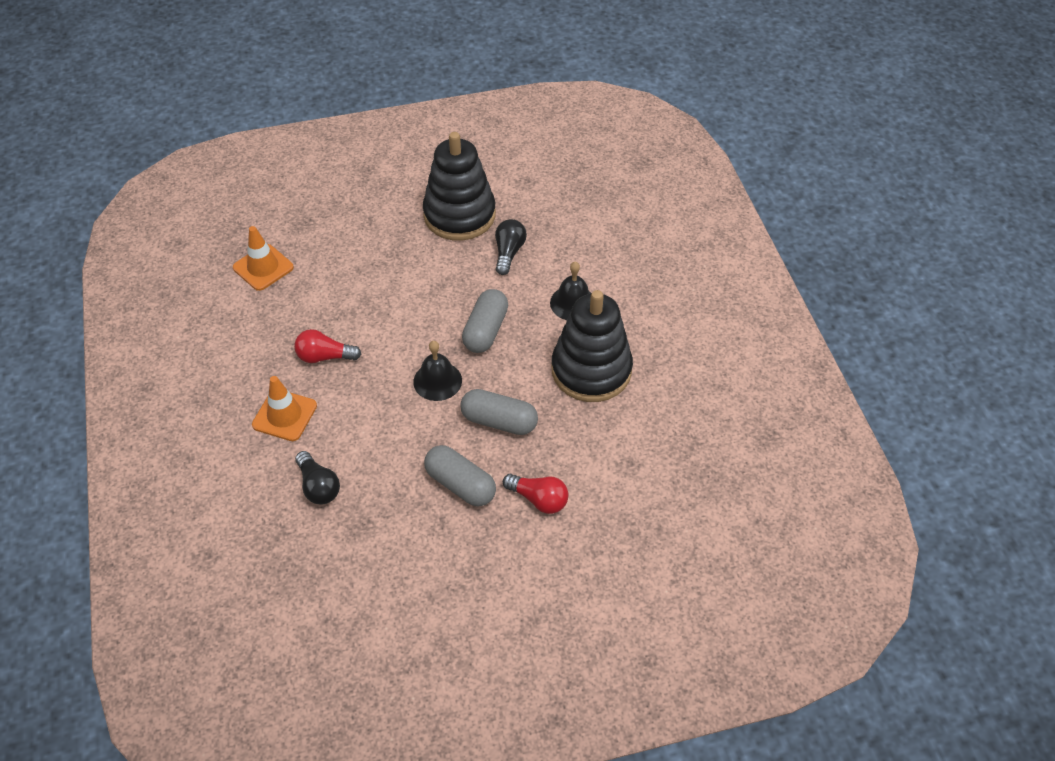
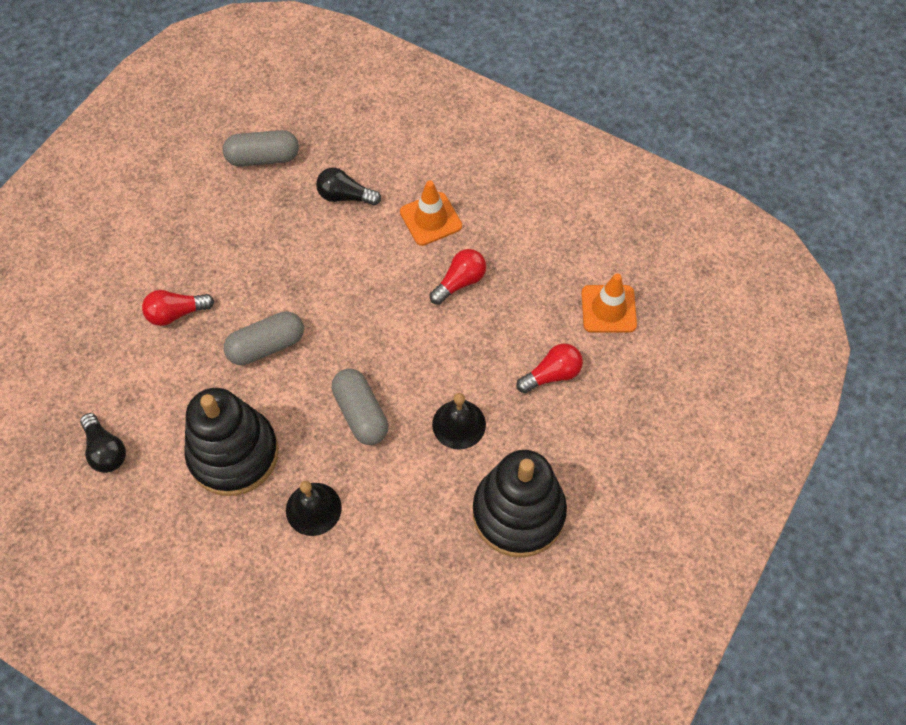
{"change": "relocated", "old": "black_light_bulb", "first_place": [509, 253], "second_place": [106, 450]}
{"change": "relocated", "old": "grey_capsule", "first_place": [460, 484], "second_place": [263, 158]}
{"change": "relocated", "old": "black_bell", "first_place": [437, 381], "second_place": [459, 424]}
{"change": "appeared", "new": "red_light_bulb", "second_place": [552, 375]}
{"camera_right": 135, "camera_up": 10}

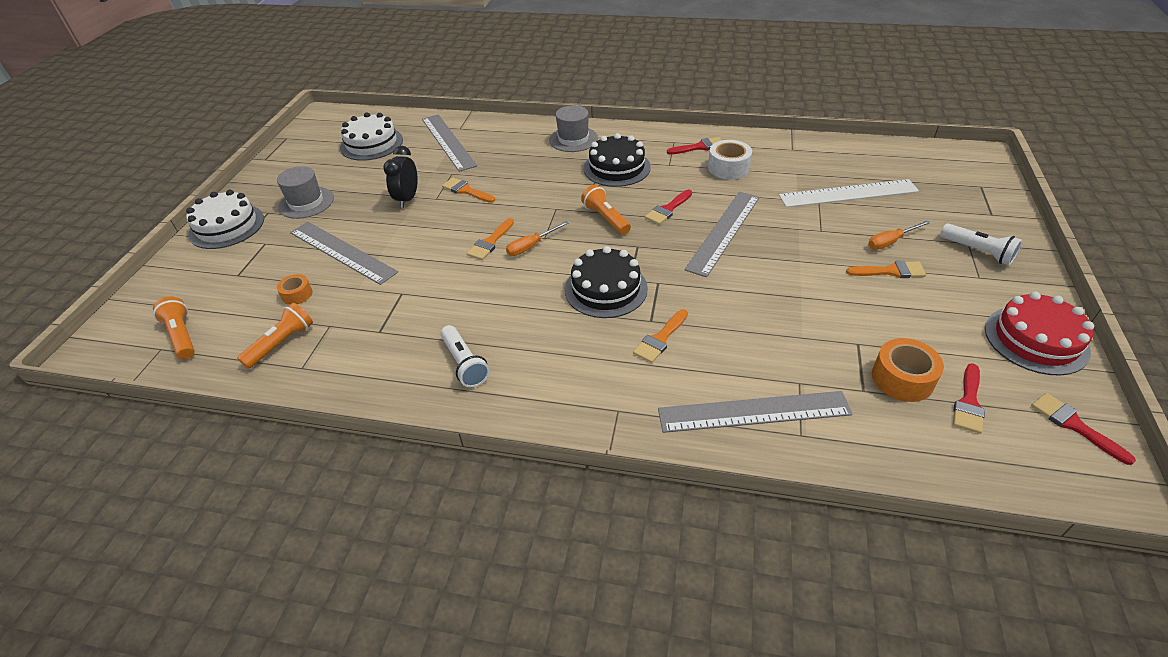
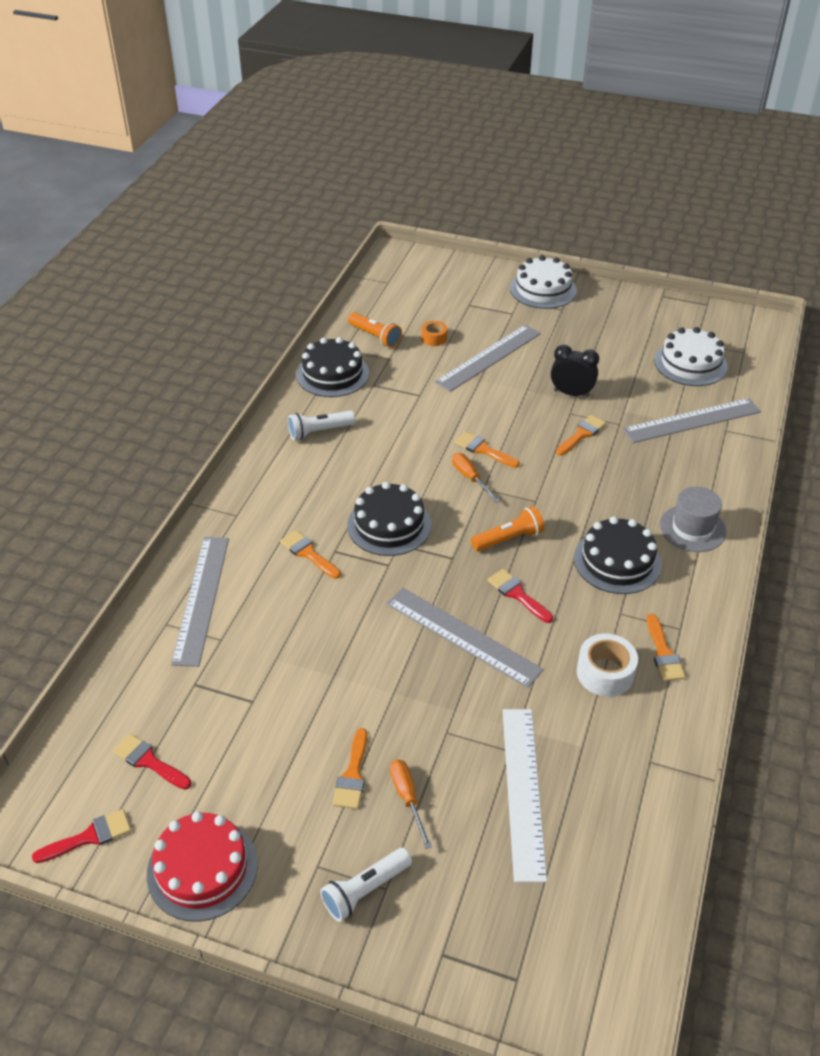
{"change": "appeared", "new": "black_cake", "second_place": [332, 374]}
{"change": "colour", "old": "red_brush", "new": "orange_brush", "first_place": [699, 147], "second_place": [663, 653]}
{"change": "missing", "old": "orange_flashlight", "first_place": [182, 336]}
{"change": "missing", "old": "grey_hat", "first_place": [306, 202]}
{"change": "missing", "old": "orange_tape", "first_place": [902, 378]}
{"camera_right": 95, "camera_up": 0}

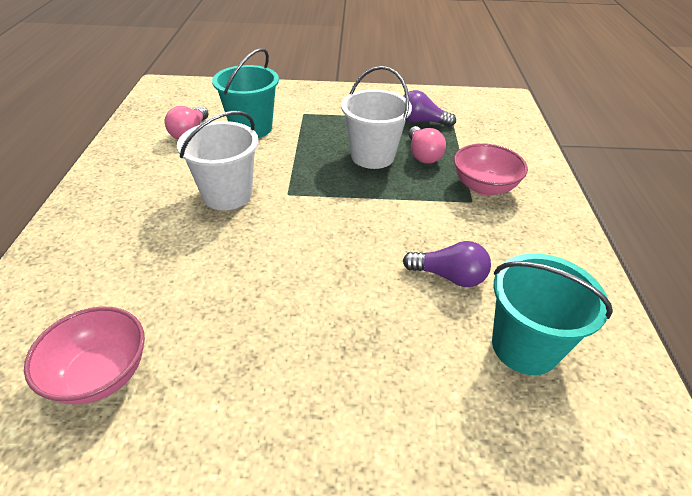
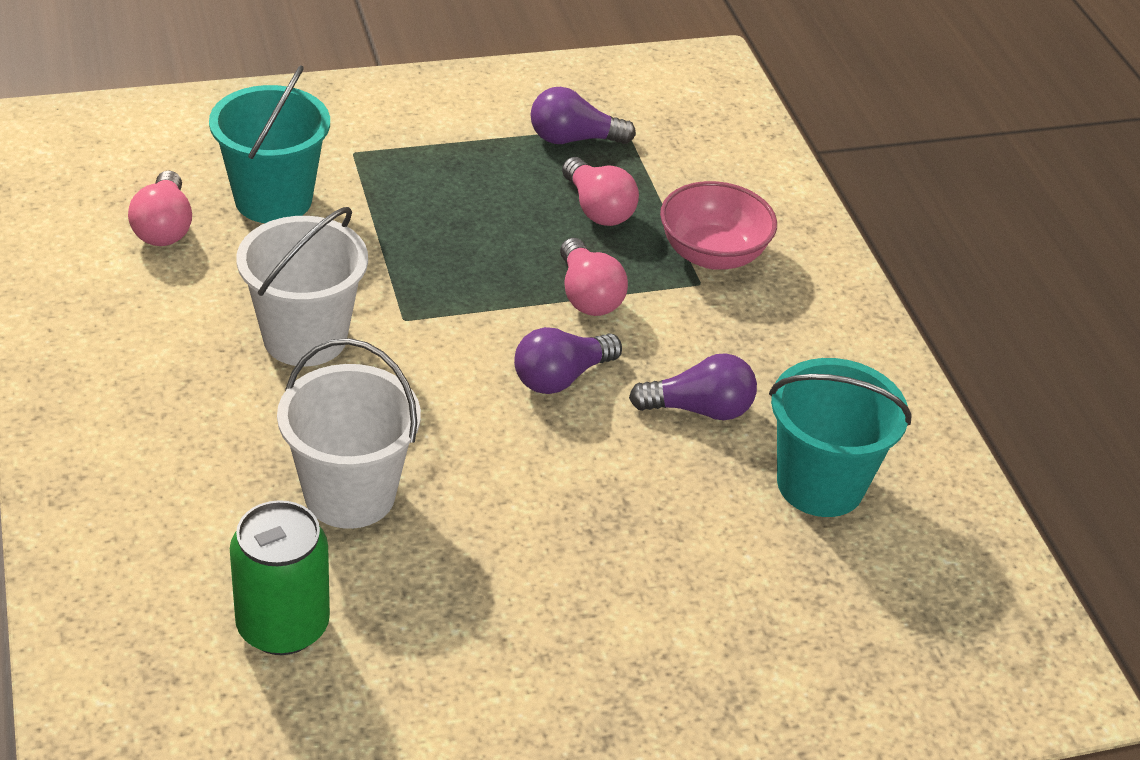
{"change": "exchanged", "old": "pink_bowl", "new": "green_can", "first_place": [100, 374], "second_place": [283, 626]}
{"change": "relocated", "old": "white_bucket", "first_place": [372, 156], "second_place": [350, 494]}
{"change": "appeared", "new": "purple_light_bulb", "second_place": [561, 377]}
{"change": "appeared", "new": "pink_light_bulb", "second_place": [587, 295]}
{"camera_right": -20, "camera_up": 0}

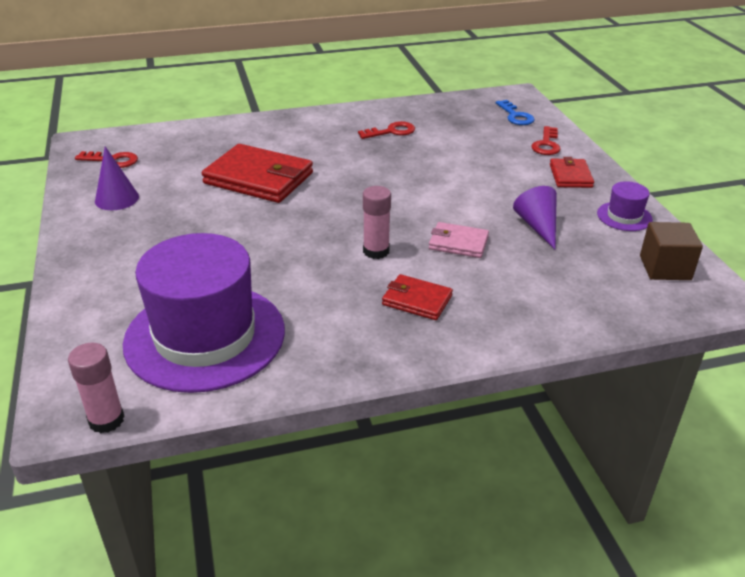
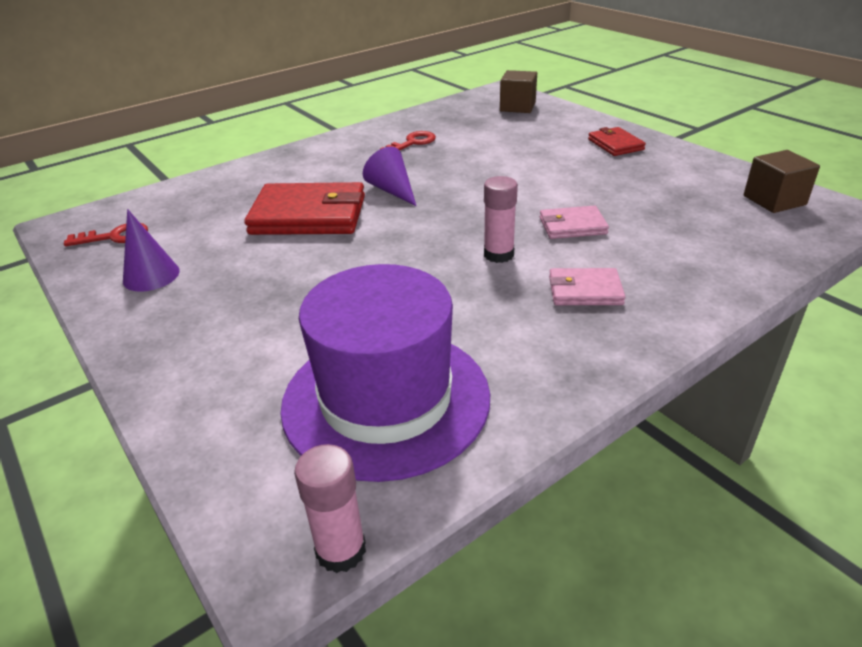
{"change": "relocated", "old": "purple_cone", "first_place": [538, 226], "second_place": [392, 190]}
{"change": "exchanged", "old": "blue_key", "new": "brown_cube", "first_place": [515, 116], "second_place": [517, 107]}
{"change": "colour", "old": "red_wallet", "new": "pink_wallet", "first_place": [416, 300], "second_place": [585, 291]}
{"change": "missing", "old": "red_key", "first_place": [546, 144]}
{"change": "missing", "old": "purple_hat", "first_place": [624, 216]}
{"camera_right": -20, "camera_up": 0}

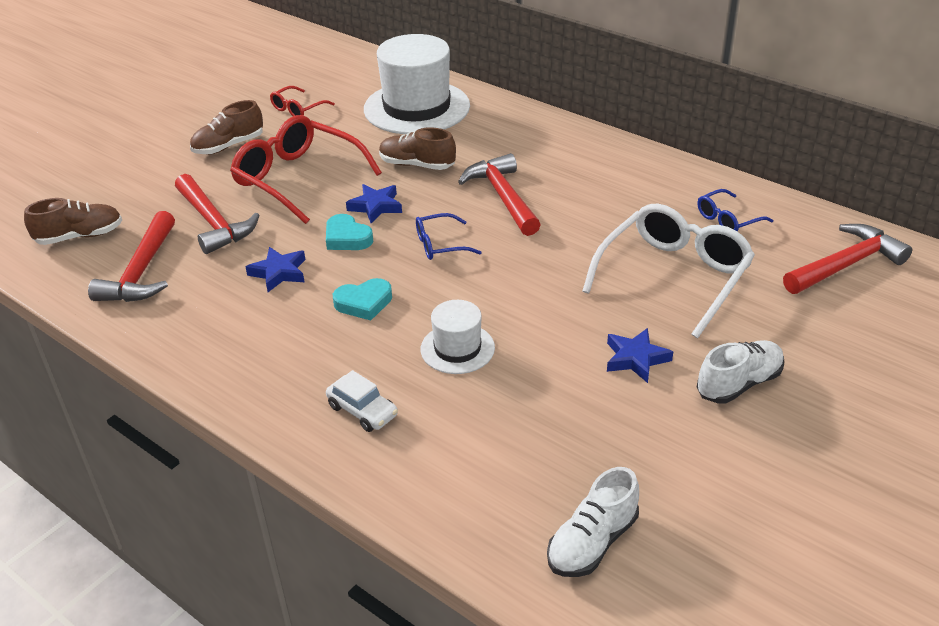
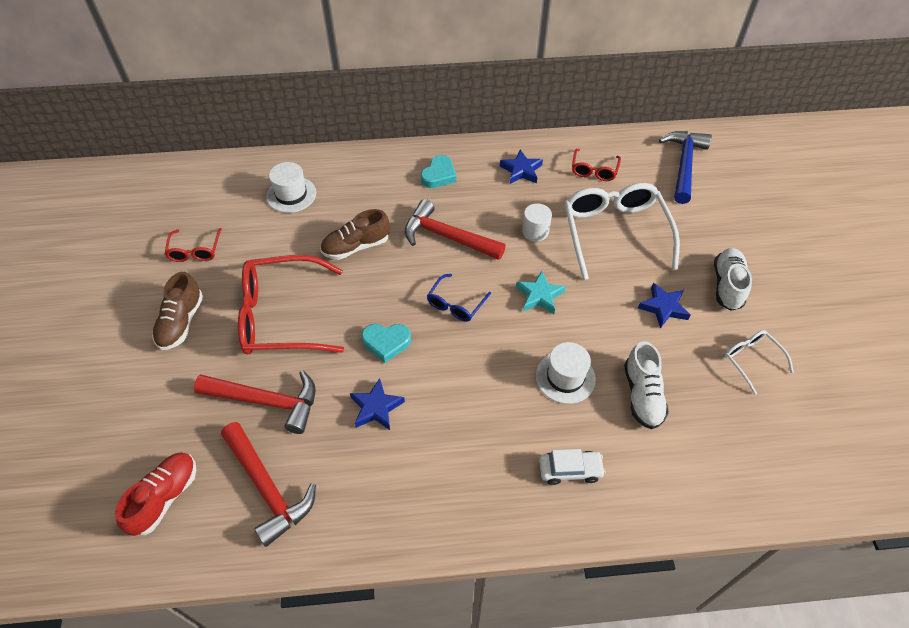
{"change": "colour", "old": "brown_shoe", "new": "red_shoe", "first_place": [80, 236], "second_place": [165, 497]}
{"change": "size", "old": "white_hat", "first_place": [417, 107], "second_place": [291, 194], "factor": 0.51}
{"change": "relocated", "old": "turquoise_heart", "first_place": [364, 303], "second_place": [439, 175]}
{"change": "relocated", "old": "blue_star", "first_place": [375, 206], "second_place": [521, 170]}
{"change": "appeared", "new": "turquoise_star", "second_place": [539, 296]}
{"change": "appeared", "new": "white_cylinder", "second_place": [535, 231]}
{"change": "colour", "old": "blue_glasses", "new": "red_glasses", "first_place": [728, 220], "second_place": [594, 170]}
{"change": "relocated", "old": "white_shoe", "first_place": [592, 542], "second_place": [642, 395]}
{"change": "colour", "old": "red_hammer", "new": "blue_hammer", "first_place": [846, 265], "second_place": [684, 165]}
{"change": "appeared", "new": "white_glasses", "second_place": [751, 360]}
{"camera_right": -45, "camera_up": 15}

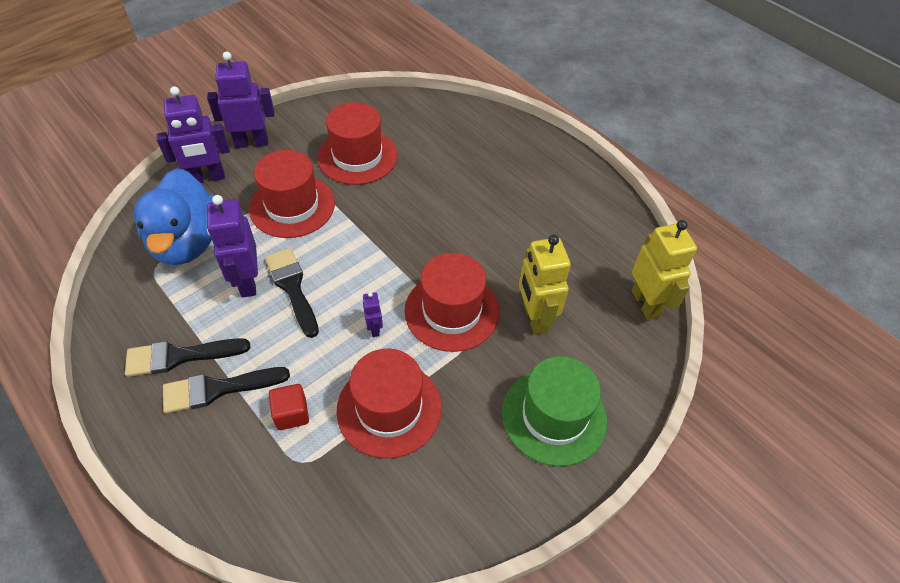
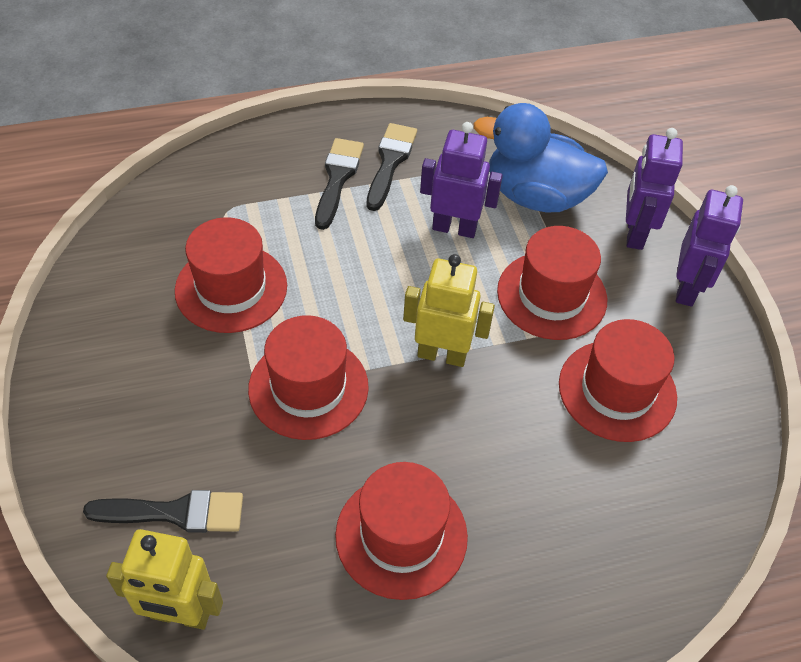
{"change": "relocated", "old": "black_brush", "first_place": [292, 287], "second_place": [175, 512]}
{"change": "appeared", "new": "red_hat", "second_place": [401, 535]}
{"change": "relocated", "old": "yellow_robot", "first_place": [534, 318], "second_place": [442, 354]}
{"change": "missing", "old": "red_cube", "first_place": [291, 414]}
{"change": "missing", "old": "purple_robot", "first_place": [375, 329]}
{"change": "missing", "old": "green_hat", "first_place": [554, 416]}
{"camera_right": 115, "camera_up": 0}

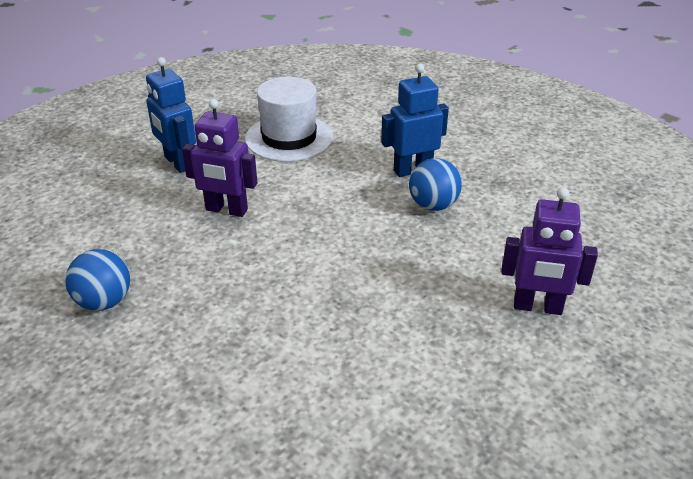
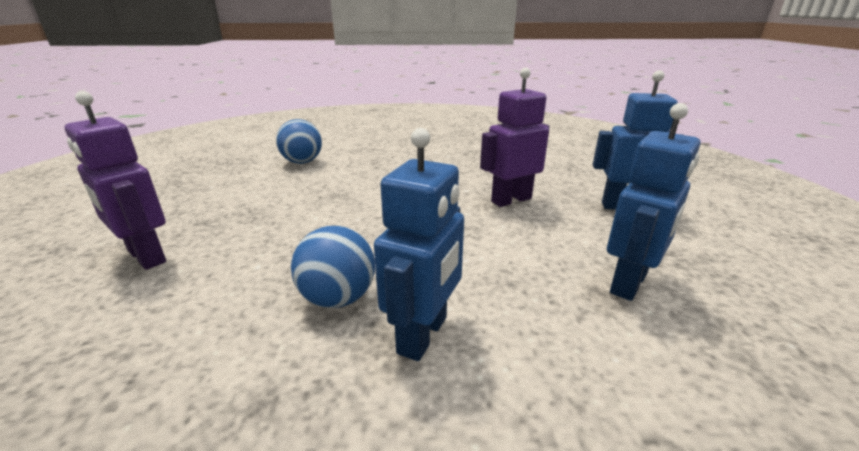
{"change": "spun", "old": "purple_robot", "first_place": [537, 307], "second_place": [146, 257], "degrees": -105}
{"change": "relocated", "old": "blue_ball", "first_place": [104, 302], "second_place": [302, 162]}
{"change": "exchanged", "old": "white_hat", "new": "blue_robot", "first_place": [289, 138], "second_place": [629, 283]}
{"camera_right": 135, "camera_up": -10}

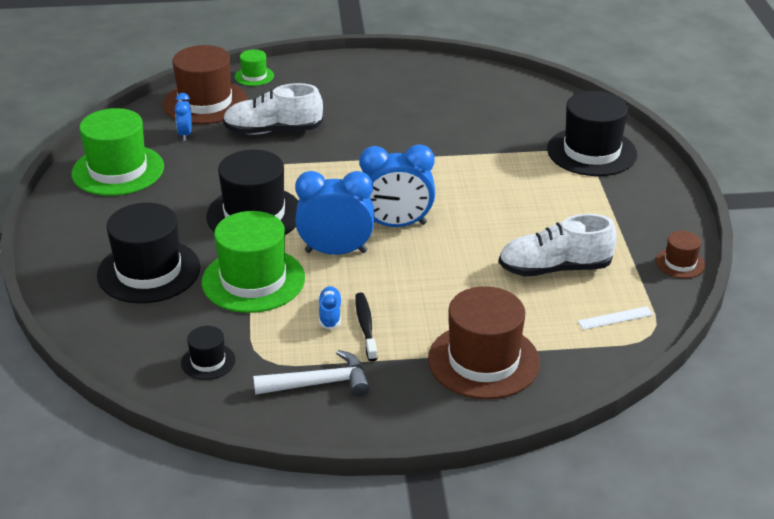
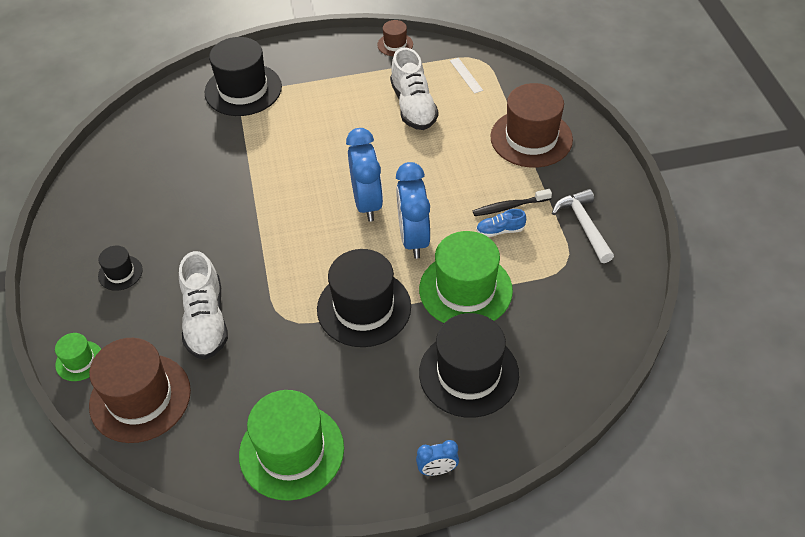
{"change": "relocated", "old": "black_hat", "first_place": [208, 361], "second_place": [120, 273]}
{"change": "relocated", "old": "blue_clock", "first_place": [185, 134], "second_place": [437, 470]}
{"camera_right": -95, "camera_up": 15}

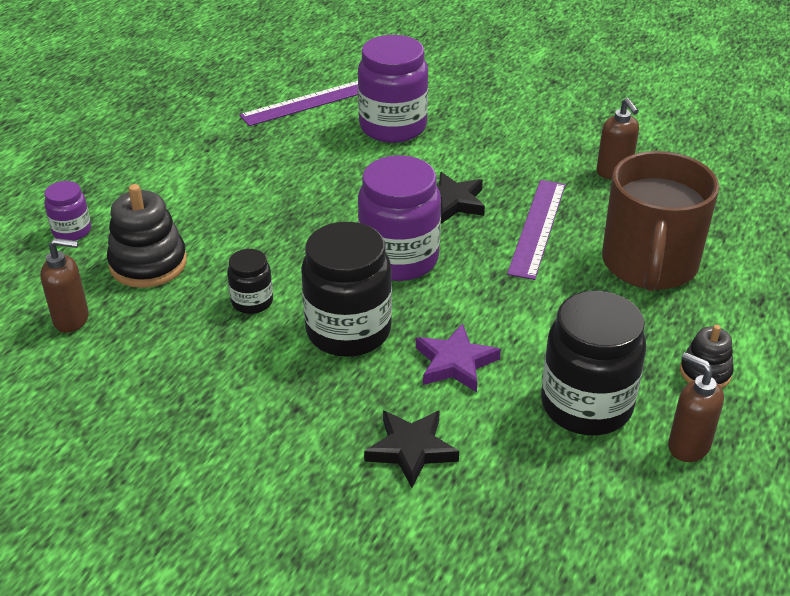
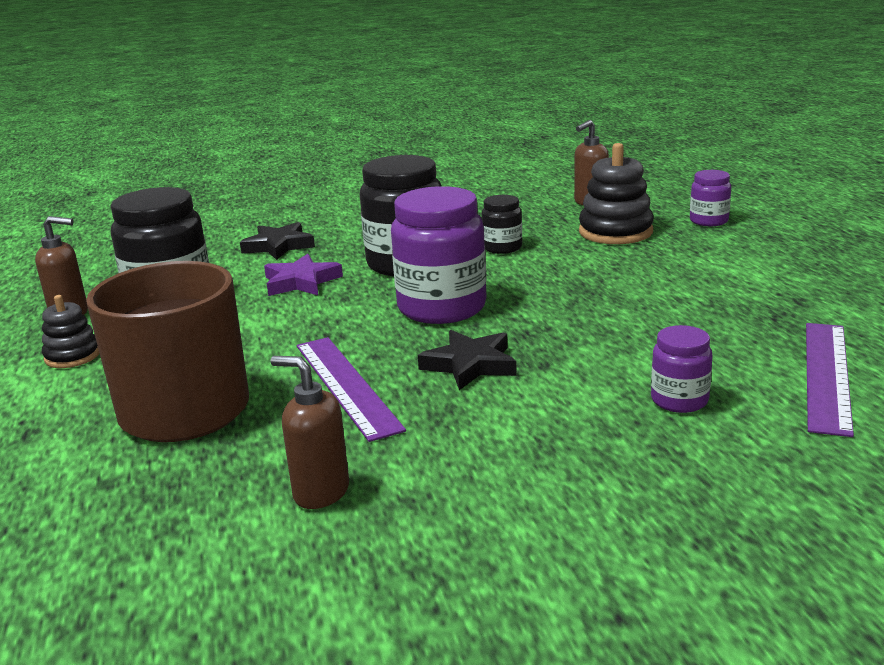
{"change": "size", "old": "purple_jar", "first_place": [393, 127], "second_place": [679, 400], "factor": 0.51}
{"camera_right": 140, "camera_up": -15}

